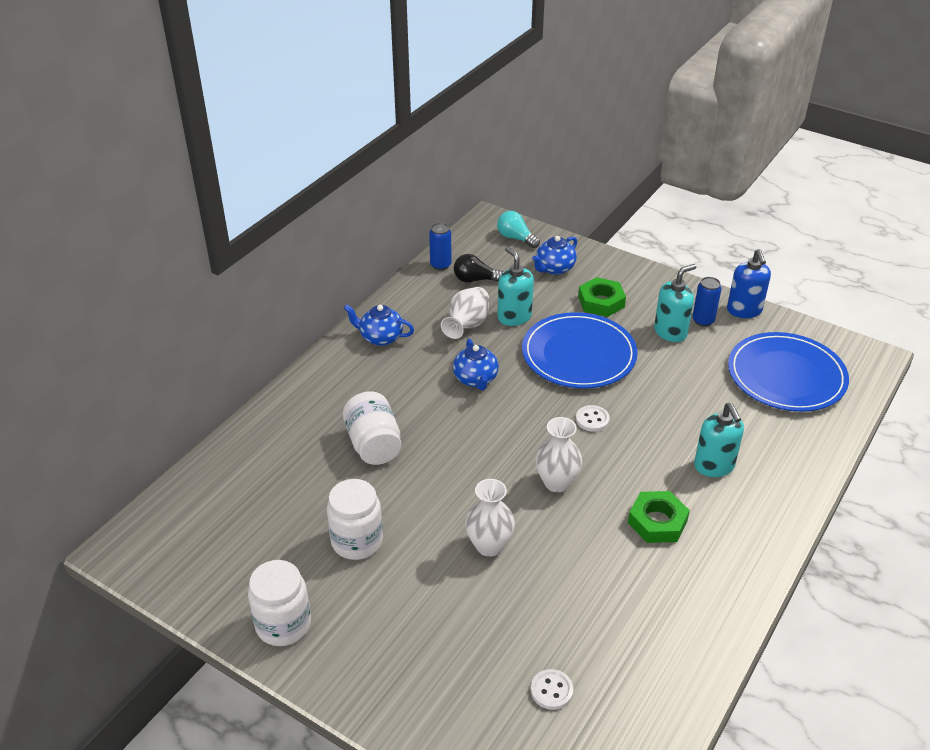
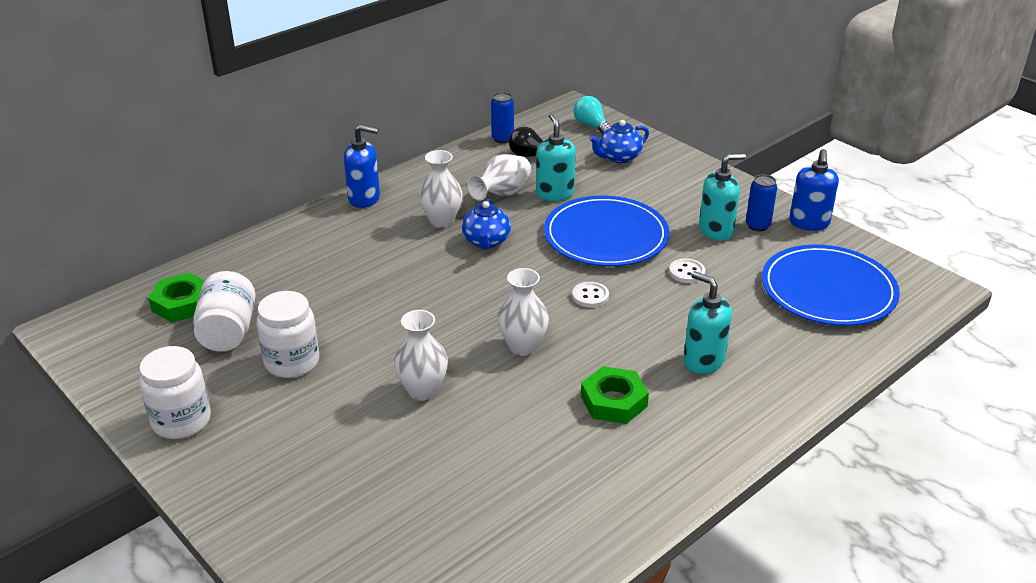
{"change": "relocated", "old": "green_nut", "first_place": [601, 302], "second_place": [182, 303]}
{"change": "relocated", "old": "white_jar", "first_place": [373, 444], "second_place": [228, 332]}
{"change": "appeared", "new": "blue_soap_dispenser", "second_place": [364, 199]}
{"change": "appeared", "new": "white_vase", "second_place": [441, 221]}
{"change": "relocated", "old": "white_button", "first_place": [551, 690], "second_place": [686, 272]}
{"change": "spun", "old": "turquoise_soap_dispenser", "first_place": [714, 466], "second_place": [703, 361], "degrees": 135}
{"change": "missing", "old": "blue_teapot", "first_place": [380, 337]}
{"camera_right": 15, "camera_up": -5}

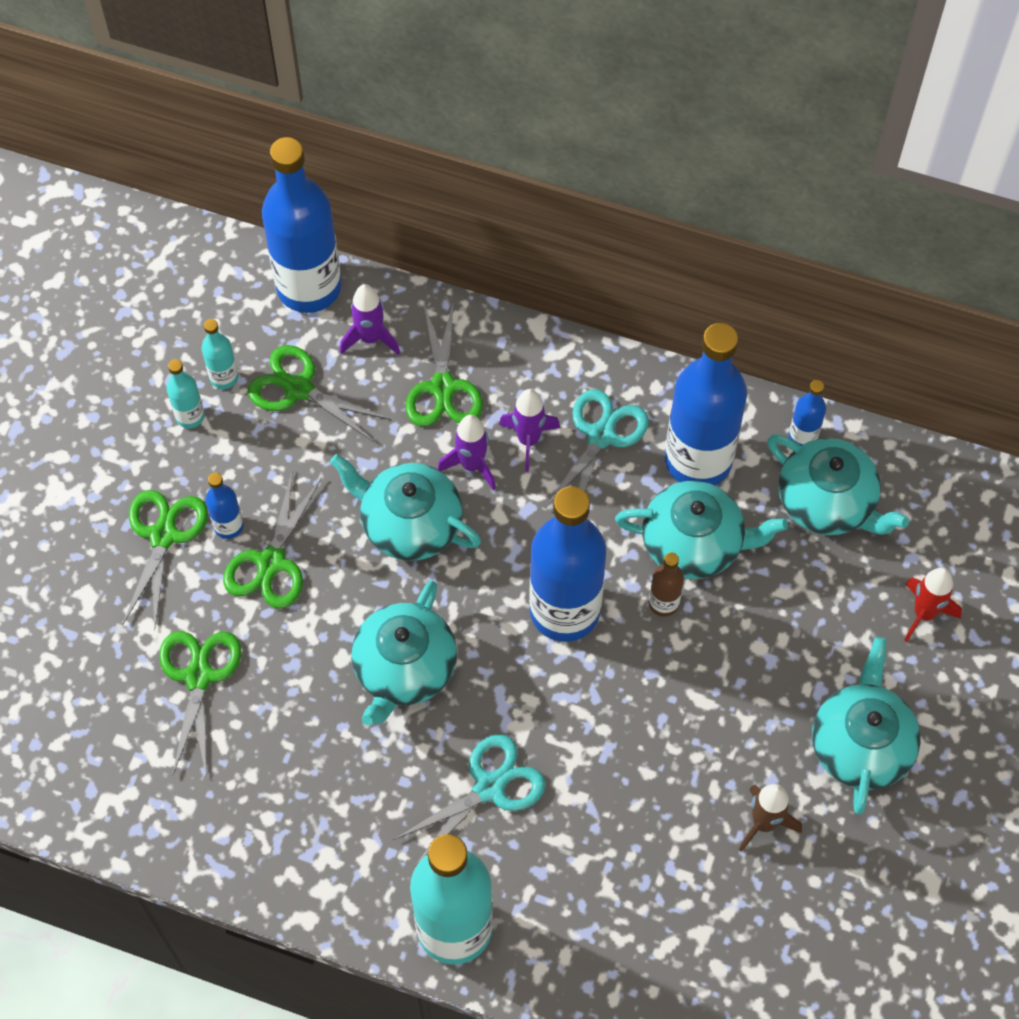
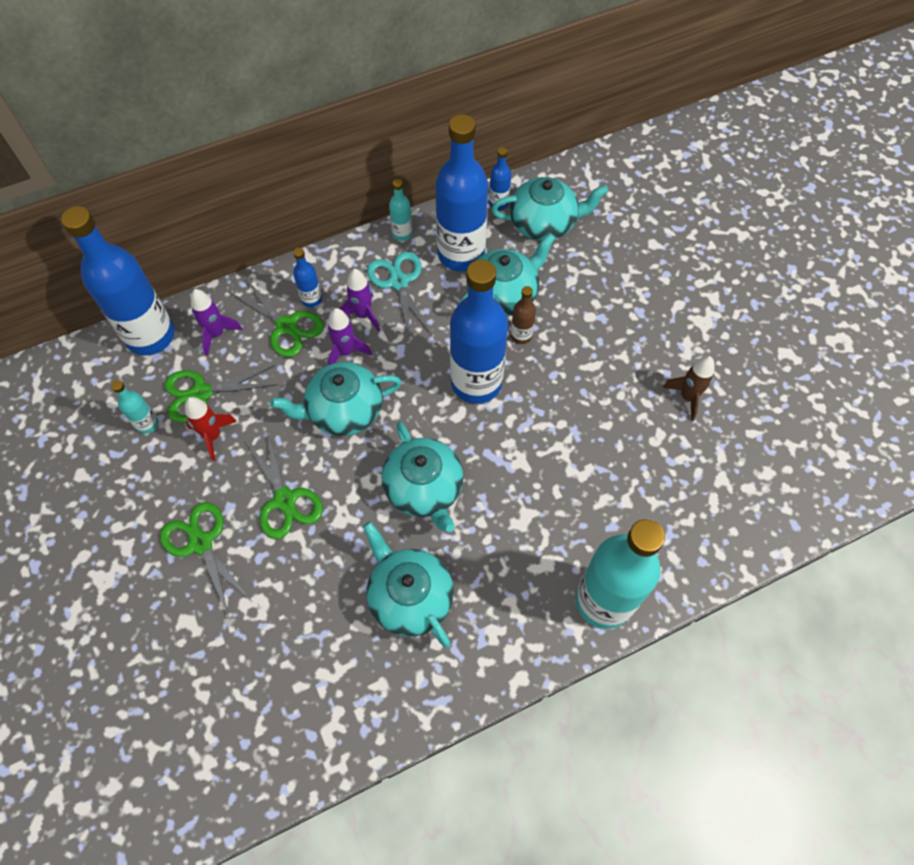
{"change": "relocated", "old": "red_rocket", "first_place": [924, 613], "second_place": [213, 436]}
{"change": "relocated", "old": "blue_bottle", "first_place": [228, 526], "second_place": [311, 299]}
{"change": "relocated", "old": "turquoise_teapot", "first_place": [860, 744], "second_place": [410, 596]}
{"change": "relocated", "old": "turquoise_bottle", "first_place": [190, 416], "second_place": [402, 234]}
{"change": "missing", "old": "green_scissors", "first_place": [198, 676]}
{"change": "missing", "old": "turquoise_scissors", "first_place": [489, 787]}
{"camera_right": -45, "camera_up": 0}

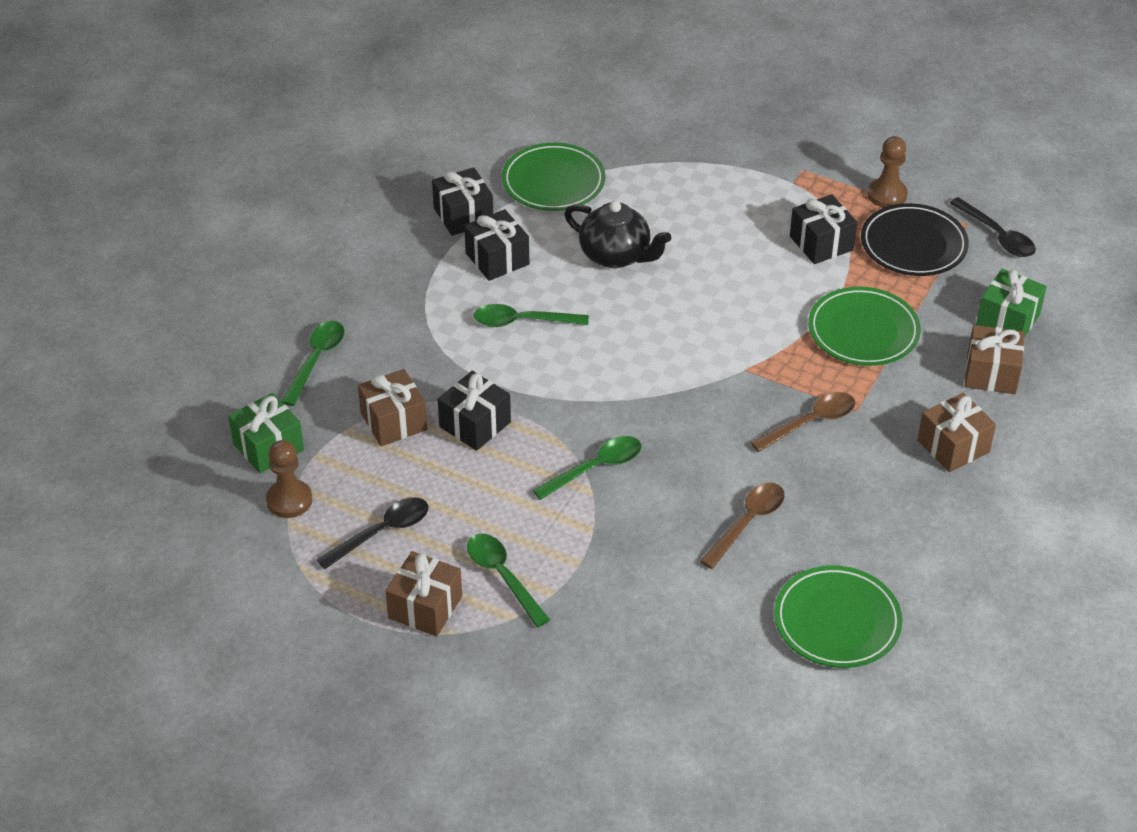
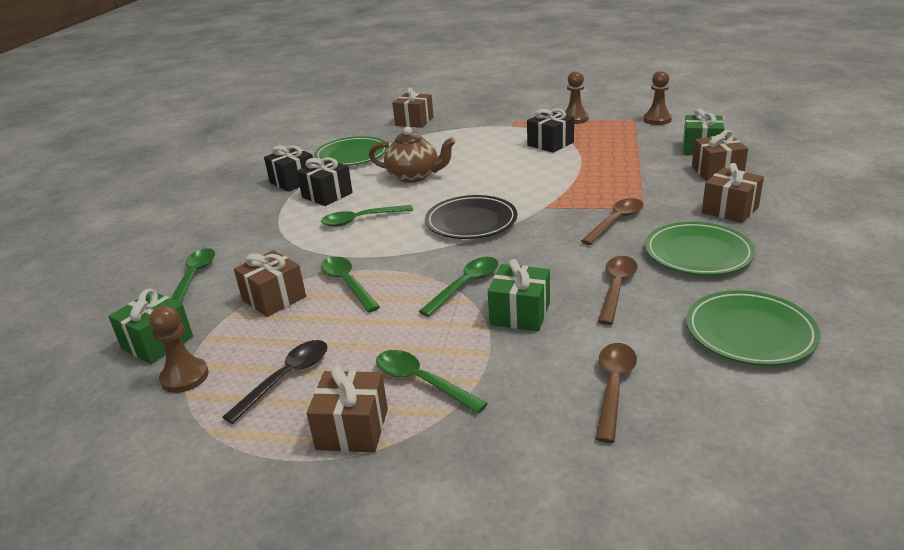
{"change": "exchanged", "old": "black_gift", "new": "green_spoon", "first_place": [475, 424], "second_place": [347, 284]}
{"change": "colour", "old": "black_teapot", "new": "brown_teapot", "first_place": [616, 255], "second_place": [414, 176]}
{"change": "appeared", "new": "brown_gift", "second_place": [414, 121]}
{"change": "relocated", "old": "black_plate", "first_place": [913, 245], "second_place": [471, 222]}
{"change": "appeared", "new": "green_gift", "second_place": [520, 313]}
{"change": "appeared", "new": "brown_spoon", "second_place": [613, 387]}
{"change": "exchanged", "old": "black_spoon", "new": "brown_pawn", "first_place": [997, 235], "second_place": [657, 120]}
{"change": "relocated", "old": "green_plate", "first_place": [863, 331], "second_place": [698, 253]}
{"camera_right": -15, "camera_up": -15}

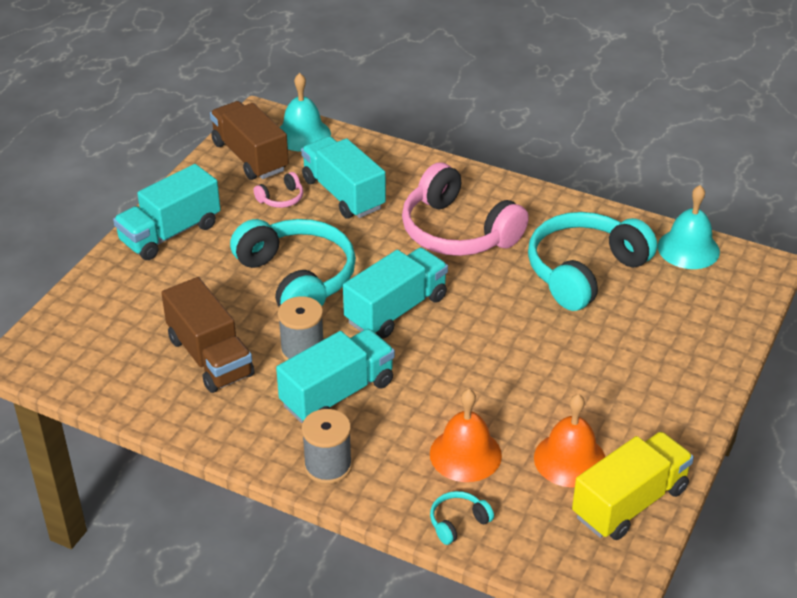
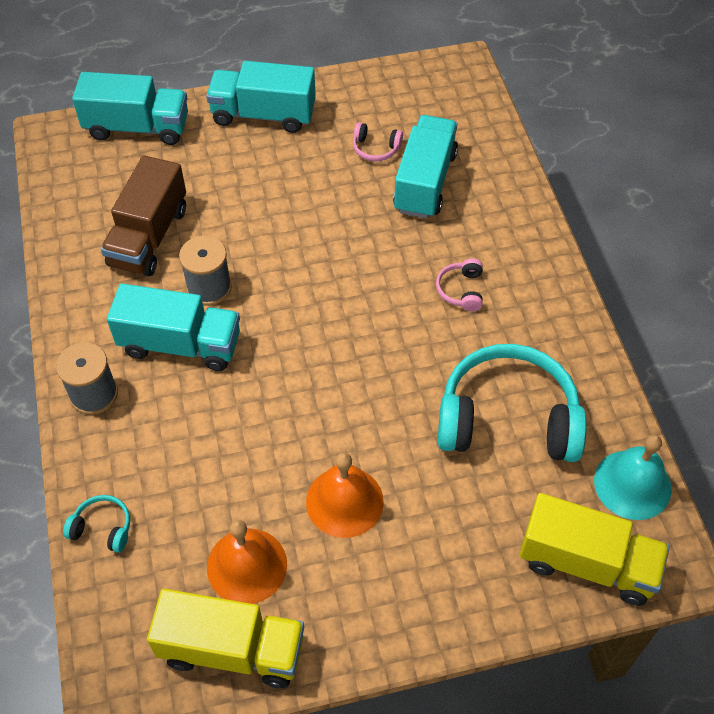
{"change": "relocated", "old": "turquoise_truck", "first_place": [396, 309], "second_place": [137, 127]}
{"change": "relocated", "old": "orange_bell", "first_place": [465, 454], "second_place": [344, 501]}
{"change": "size", "old": "pink_headphones", "first_place": [458, 231], "second_place": [461, 290], "factor": 0.41}
{"change": "appeared", "new": "yellow_truck", "second_place": [587, 563]}
{"change": "missing", "old": "brown_truck", "first_place": [250, 157]}
{"change": "missing", "old": "turquoise_headphones", "first_place": [297, 279]}
{"change": "missing", "old": "turquoise_bell", "first_place": [303, 134]}
{"camera_right": 50, "camera_up": 15}

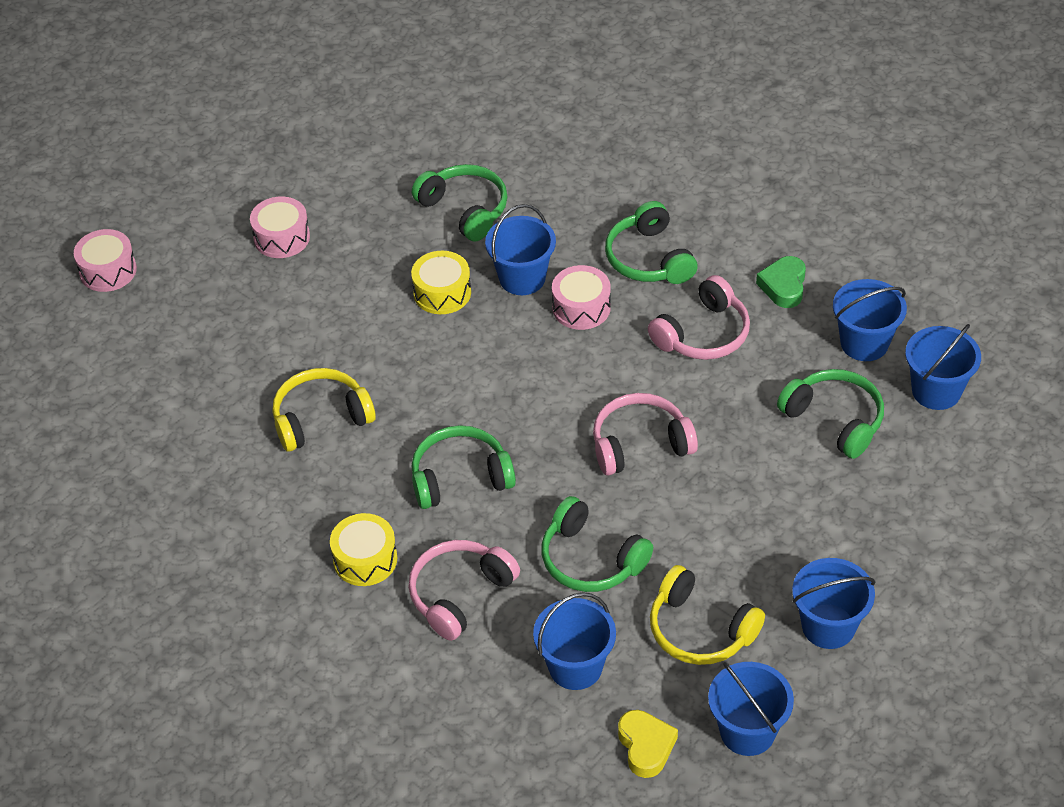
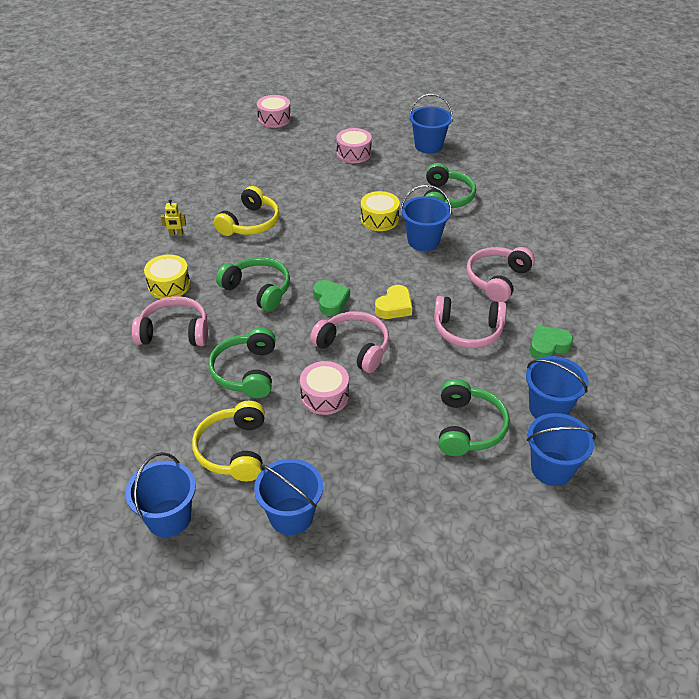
{"change": "appeared", "new": "yellow_robot", "second_place": [176, 234]}
{"change": "spun", "old": "yellow_headphones", "first_place": [321, 418], "second_place": [250, 223], "degrees": 90}
{"change": "relocated", "old": "pink_drum", "first_place": [581, 308], "second_place": [324, 396]}
{"change": "appeared", "new": "green_heart", "second_place": [330, 301]}
{"change": "relocated", "old": "yellow_heart", "first_place": [646, 746], "second_place": [394, 306]}
{"change": "relocated", "old": "blue_bucket", "first_place": [575, 667], "second_place": [428, 146]}
{"change": "colour", "old": "green_headphones", "new": "pink_headphones", "first_place": [649, 258], "second_place": [497, 280]}
{"camera_right": 50, "camera_up": -5}

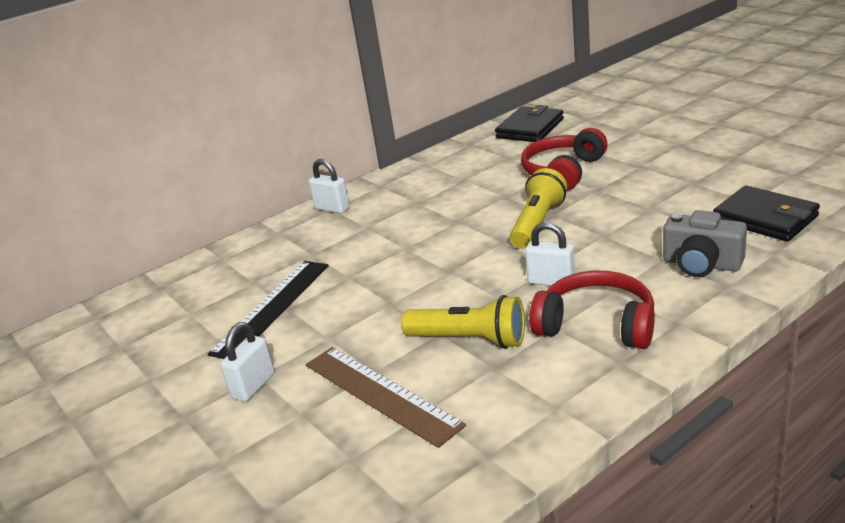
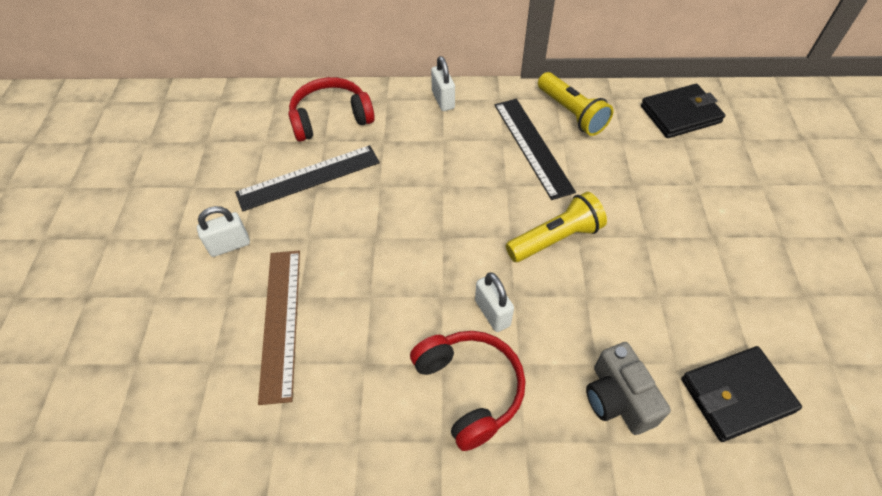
{"change": "relocated", "old": "red_headphones", "first_place": [563, 171], "second_place": [331, 118]}
{"change": "appeared", "new": "black_ruler", "second_place": [532, 146]}
{"change": "relocated", "old": "yellow_flashlight", "first_place": [470, 340], "second_place": [571, 113]}
{"change": "spun", "old": "black_wallet", "first_place": [765, 218], "second_place": [736, 395], "degrees": 75}
{"camera_right": 35, "camera_up": 25}

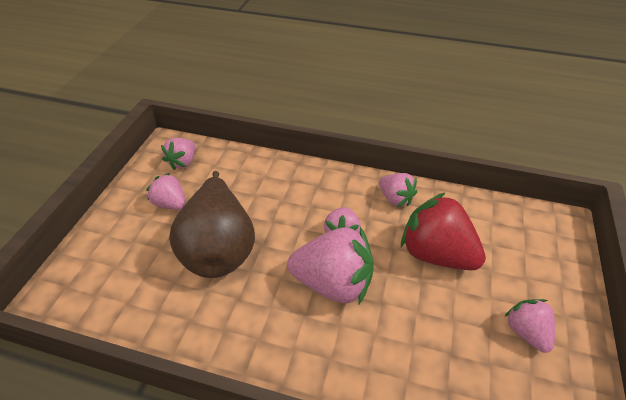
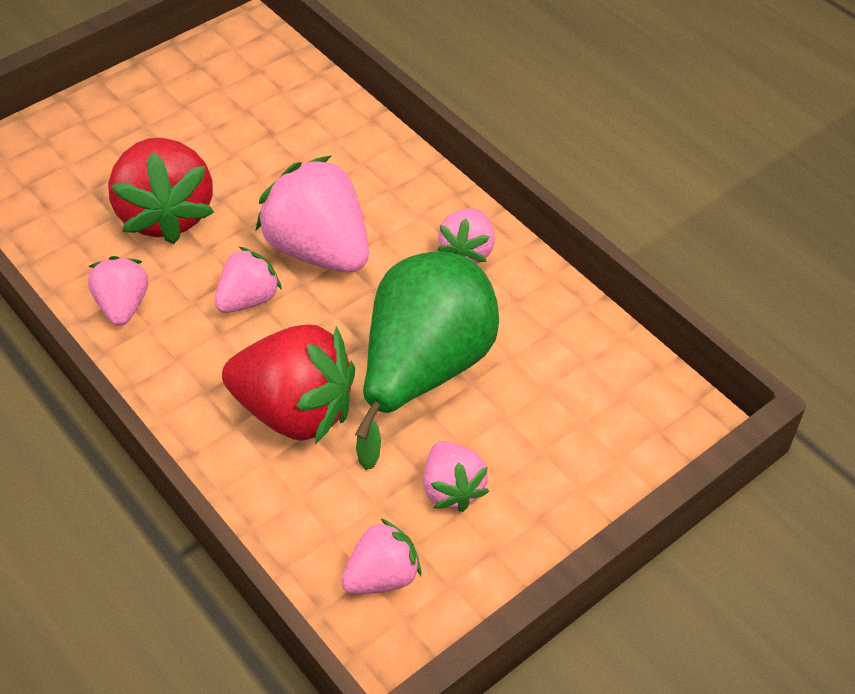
{"change": "appeared", "new": "red_strawberry", "second_place": [295, 411]}
{"change": "colour", "old": "brown_pear", "new": "green_pear", "first_place": [219, 247], "second_place": [424, 370]}
{"change": "relocated", "old": "pink_strawberry", "first_place": [526, 332], "second_place": [467, 251]}
{"camera_right": -145, "camera_up": 5}

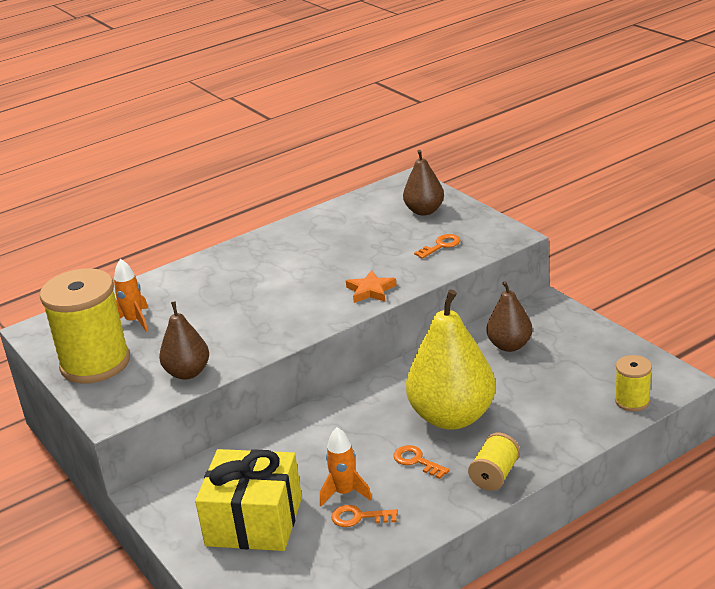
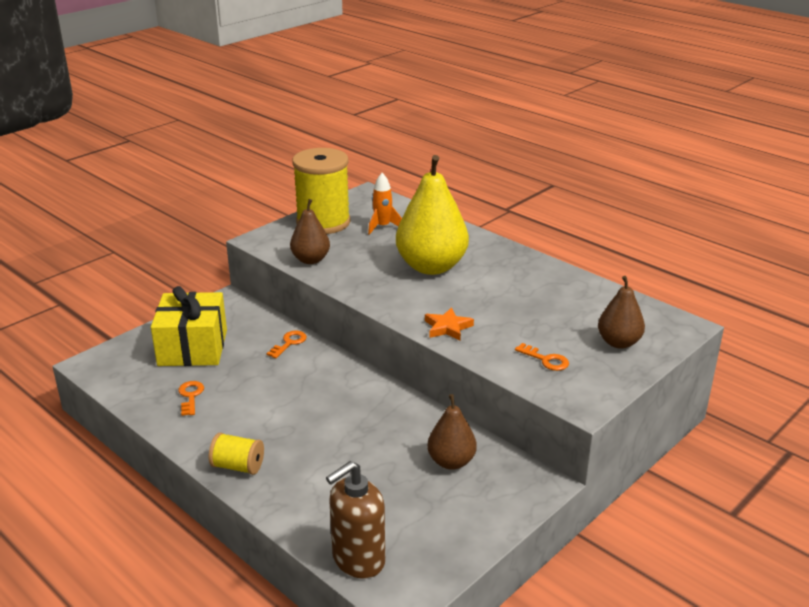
{"change": "relocated", "old": "orange_key", "first_place": [417, 461], "second_place": [289, 343]}
{"change": "exchanged", "old": "yellow_spool", "new": "brown_soap_dispenser", "first_place": [632, 401], "second_place": [358, 559]}
{"change": "relocated", "old": "yellow_pear", "first_place": [452, 417], "second_place": [431, 267]}
{"change": "missing", "old": "orange_rocket", "first_place": [345, 493]}
{"camera_right": 75, "camera_up": 0}

